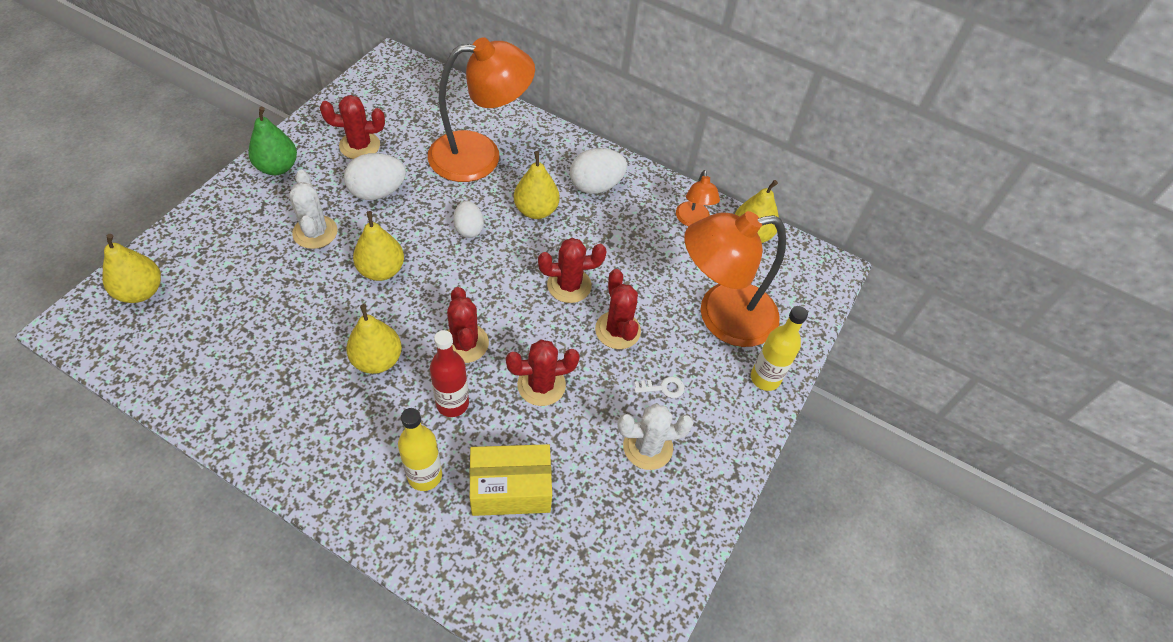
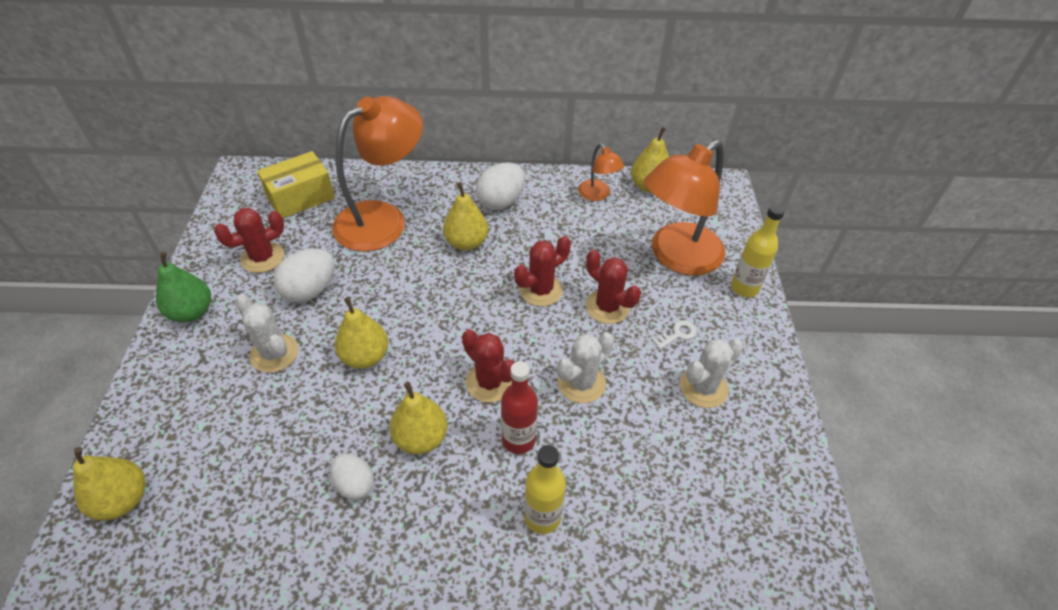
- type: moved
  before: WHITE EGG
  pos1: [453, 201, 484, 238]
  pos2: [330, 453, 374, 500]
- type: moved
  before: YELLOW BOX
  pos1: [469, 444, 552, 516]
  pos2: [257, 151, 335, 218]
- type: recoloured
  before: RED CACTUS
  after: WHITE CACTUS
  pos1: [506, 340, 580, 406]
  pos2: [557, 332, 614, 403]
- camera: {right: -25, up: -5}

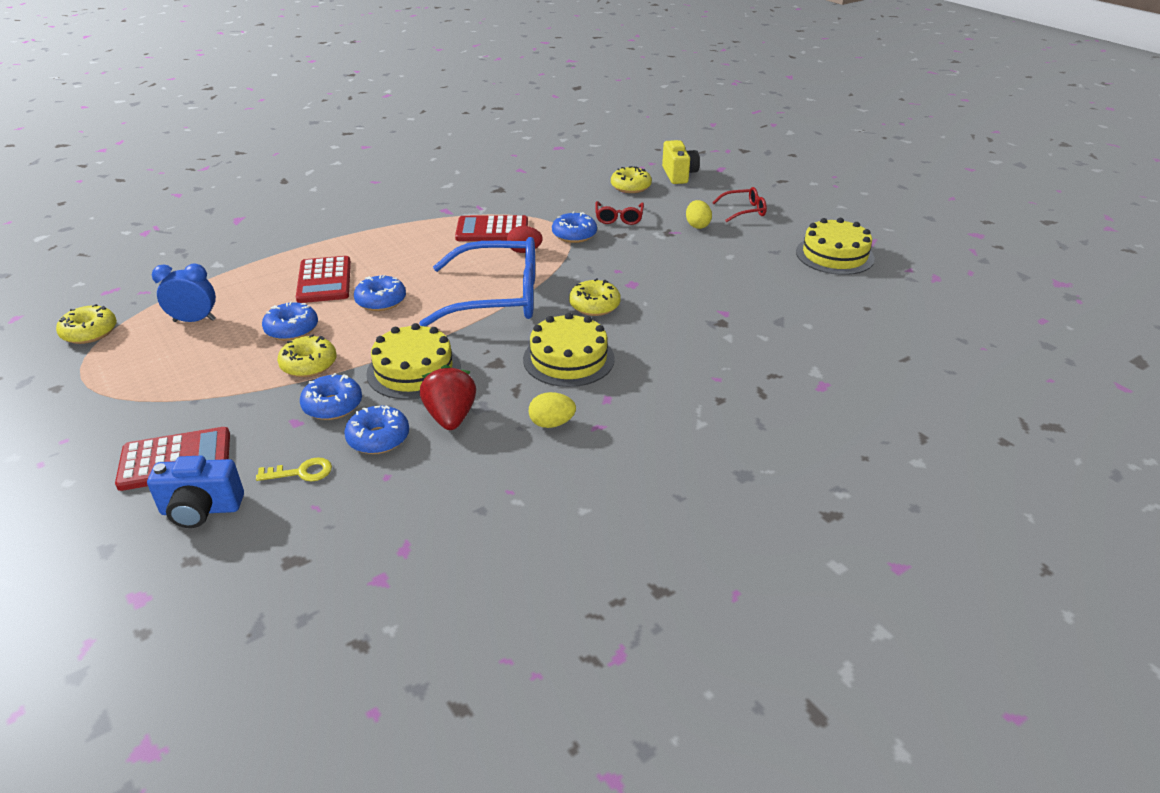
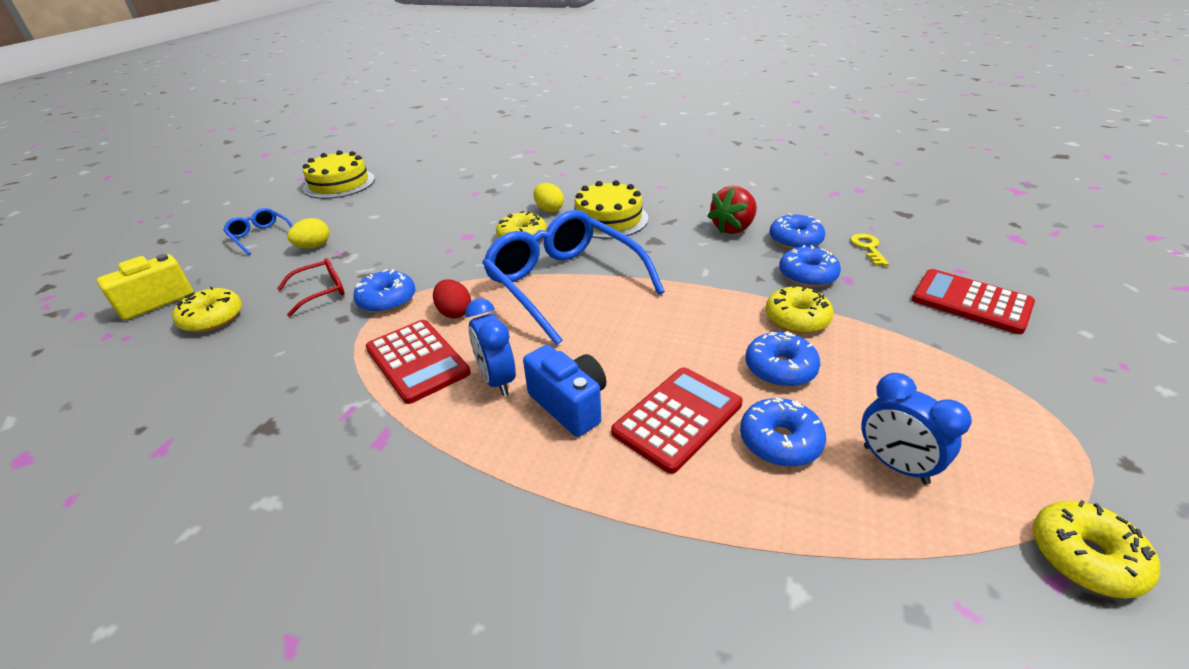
- type: removed
  before: YELLOW CAKE
  pos1: [366, 323, 461, 400]
- type: added
  after: BLUE CLOCK
  pos2: [465, 298, 516, 396]
- type: moved
  before: BLUE CAMERA
  pos1: [147, 456, 244, 528]
  pos2: [523, 345, 606, 437]
- type: moved
  before: BLUE DONUT
  pos1: [354, 275, 406, 311]
  pos2: [740, 398, 826, 467]
- type: moved
  before: YELLOW EGG
  pos1: [529, 392, 576, 428]
  pos2: [533, 183, 564, 212]
- type: recoloured
  before: RED GLASSES
  after: BLUE GLASSES
  pos1: [712, 187, 767, 223]
  pos2: [223, 208, 293, 255]
- type: turned
  before: YELLOW KEY
  pos1: [256, 457, 332, 481]
  pos2: [850, 234, 889, 266]
  turn: 45
- camera: {right: -125, up: 0}

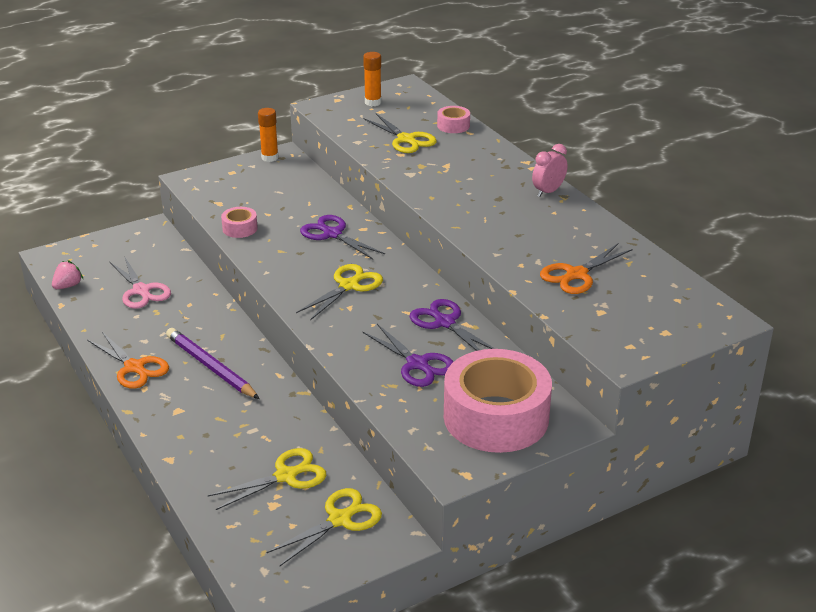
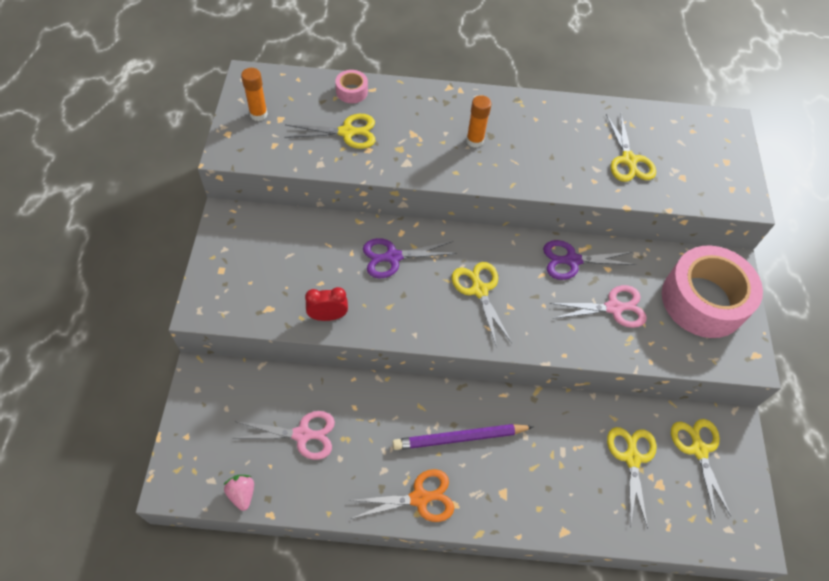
- type: removed
  before: PINK CLOCK
  pos1: [532, 144, 568, 197]
- type: moved
  before: ORANGE GLUE STICK
  pos1: [258, 108, 279, 162]
  pos2: [466, 95, 492, 148]
- type: replaced
  before: PINK TAPE
  after: RED CLOCK
  pos1: [221, 207, 258, 238]
  pos2: [305, 287, 348, 321]
- type: recoloured
  before: PURPLE SCISSORS
  after: PINK SCISSORS
  pos1: [363, 324, 453, 387]
  pos2: [549, 285, 647, 328]
- type: recoloured
  before: ORANGE SCISSORS
  after: YELLOW SCISSORS
  pos1: [540, 244, 633, 294]
  pos2: [606, 114, 656, 182]
- camera: {right: -60, up: 25}

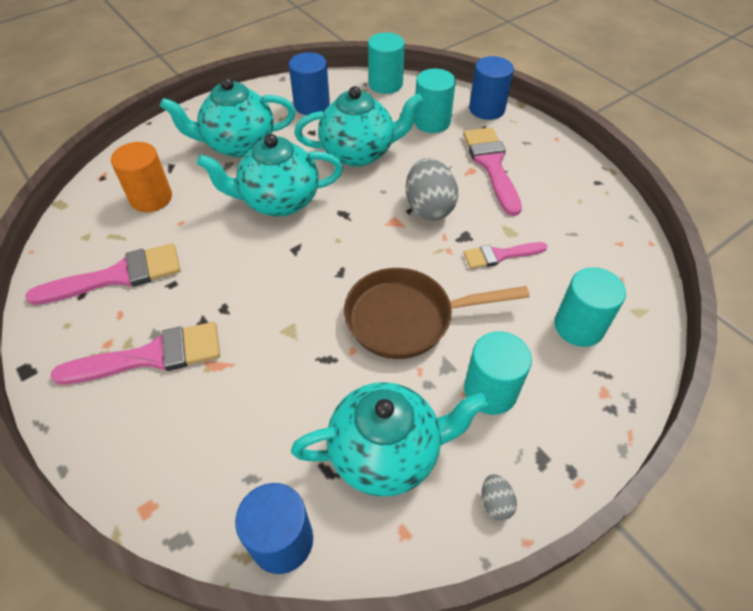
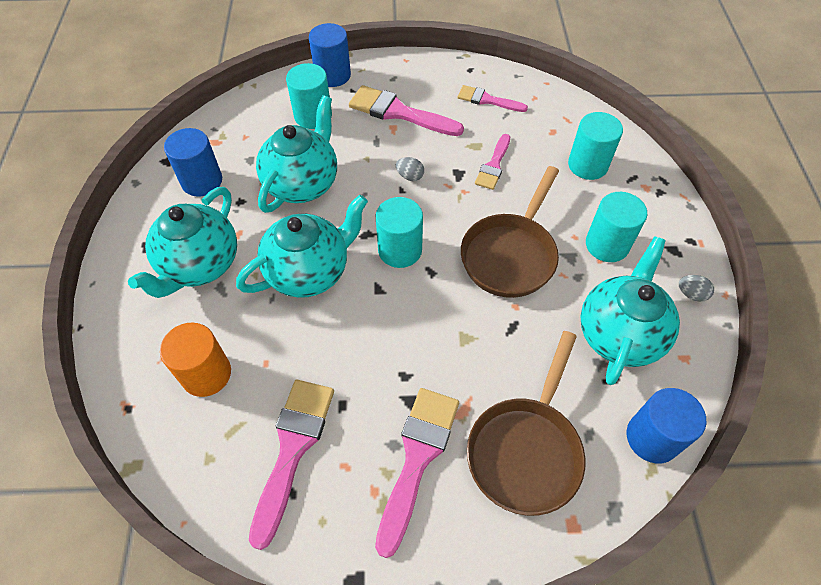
- type: added
  after: PINK BRUSH
  pos2: [457, 85, 528, 112]
- type: added
  after: BROWN PAN
  pos2: [467, 331, 586, 516]
- type: moved
  before: TURQUOISE CYLINDER
  pos1: [368, 33, 405, 94]
  pos2: [376, 197, 423, 268]
- type: turned
  before: TURQUOISE TEAPOT
  pos1: [197, 134, 343, 217]
  pos2: [236, 195, 368, 298]
  turn: -150
- type: resized
  before: GREY EGG
  pos1: [406, 158, 458, 221]
  pos2: [396, 157, 424, 181]
  scale: 0.46
- camera: {right: -55, up: 5}

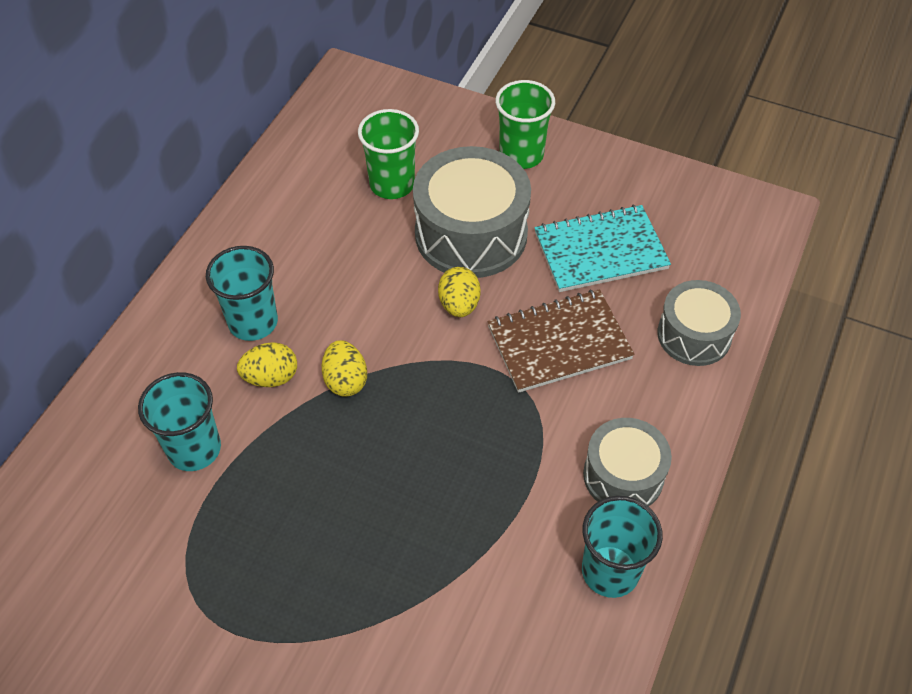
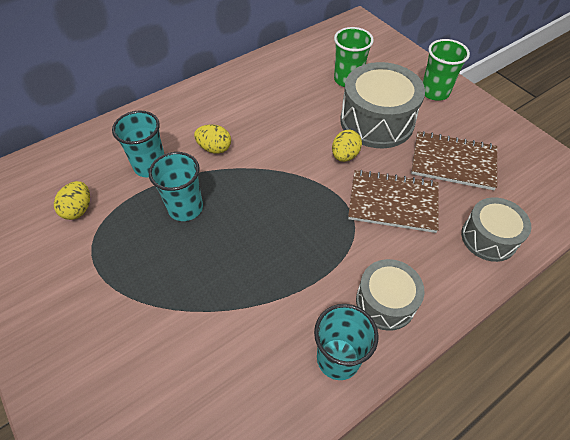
- type: moved
  before: TURQUOISE CUP
  pos1: [206, 246, 278, 341]
  pos2: [149, 152, 203, 221]
- type: moved
  before: YELLOW EGG
  pos1: [322, 340, 367, 397]
  pos2: [54, 181, 90, 220]
- type: recoloured
  before: TURQUOISE NOTEBOOK
  after: BROWN NOTEBOOK
  pos1: [534, 205, 671, 292]
  pos2: [411, 131, 497, 190]
- camera: {right: 30, up: 0}

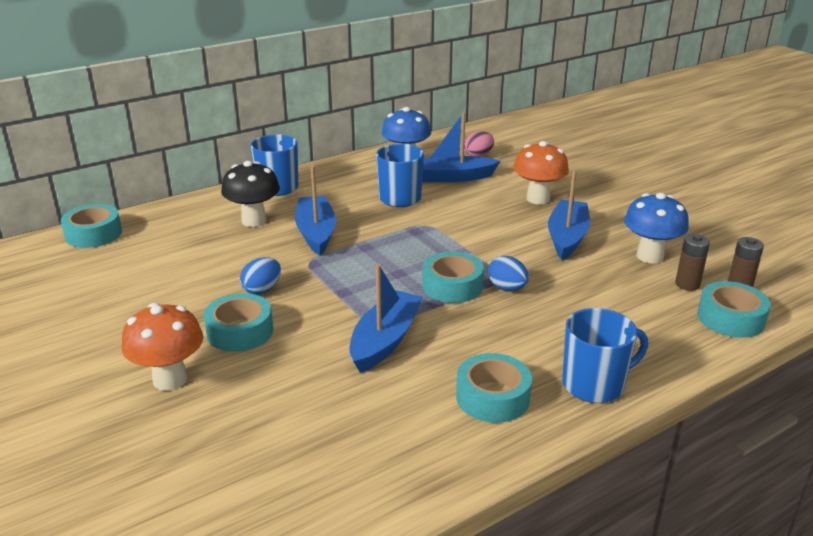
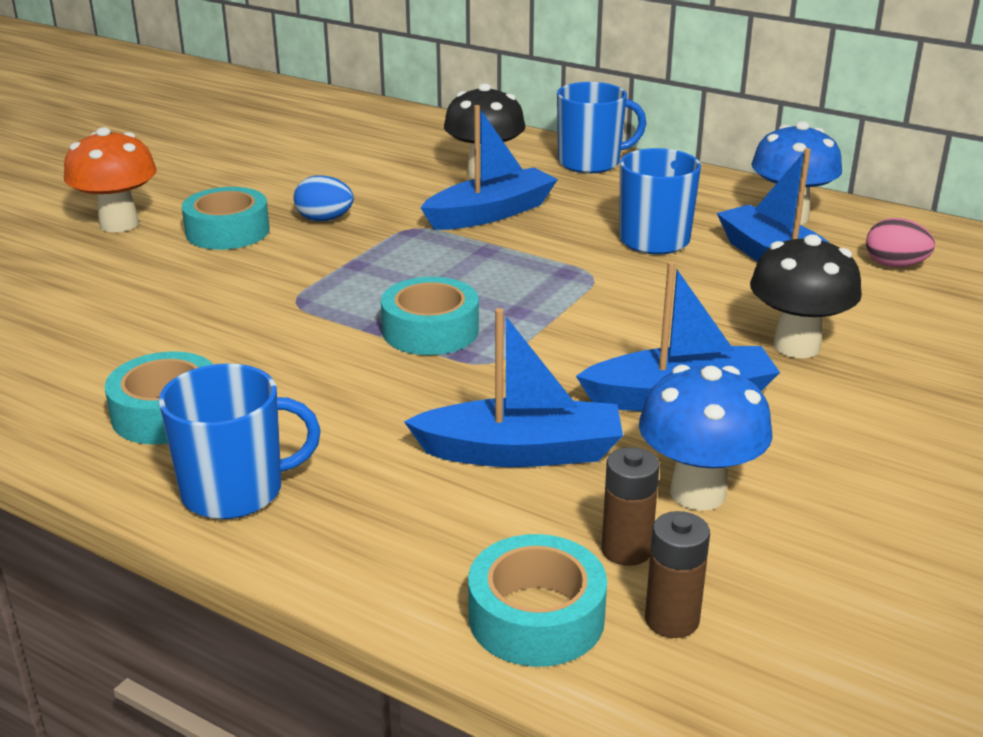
- type: removed
  before: TURQUOISE TAPE
  pos1: [61, 204, 122, 248]
- type: removed
  before: BLUE EGG
  pos1: [488, 256, 529, 291]
- type: moved
  before: BLUE BOAT
  pos1: [350, 264, 423, 373]
  pos2: [404, 308, 623, 467]
- type: recoloured
  before: ORANGE MUSHROOM
  after: BLACK MUSHROOM
  pos1: [513, 141, 569, 204]
  pos2: [750, 234, 862, 358]
- type: turned
  before: BLUE MUG
  pos1: [562, 308, 648, 403]
  pos2: [159, 363, 321, 519]
  turn: -60
- camera: {right: 65, up: 0}

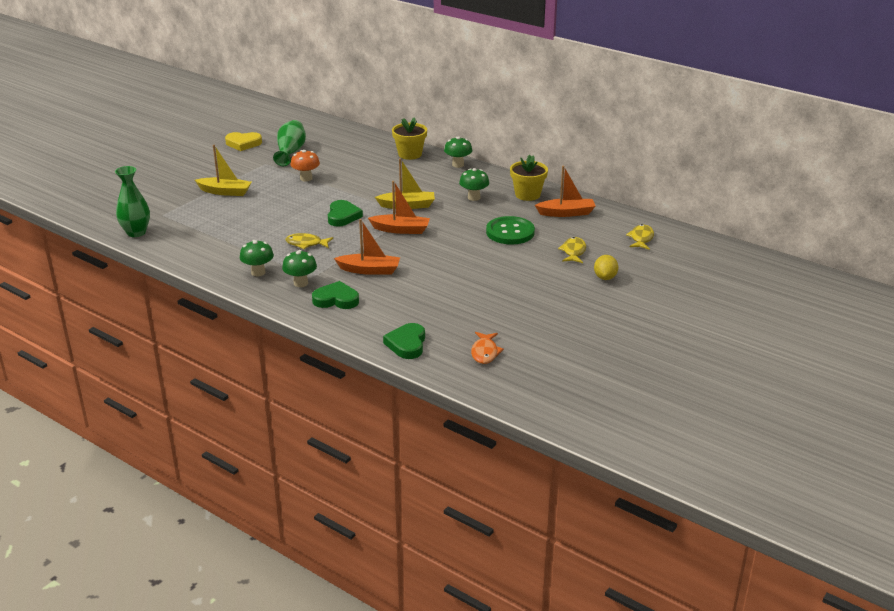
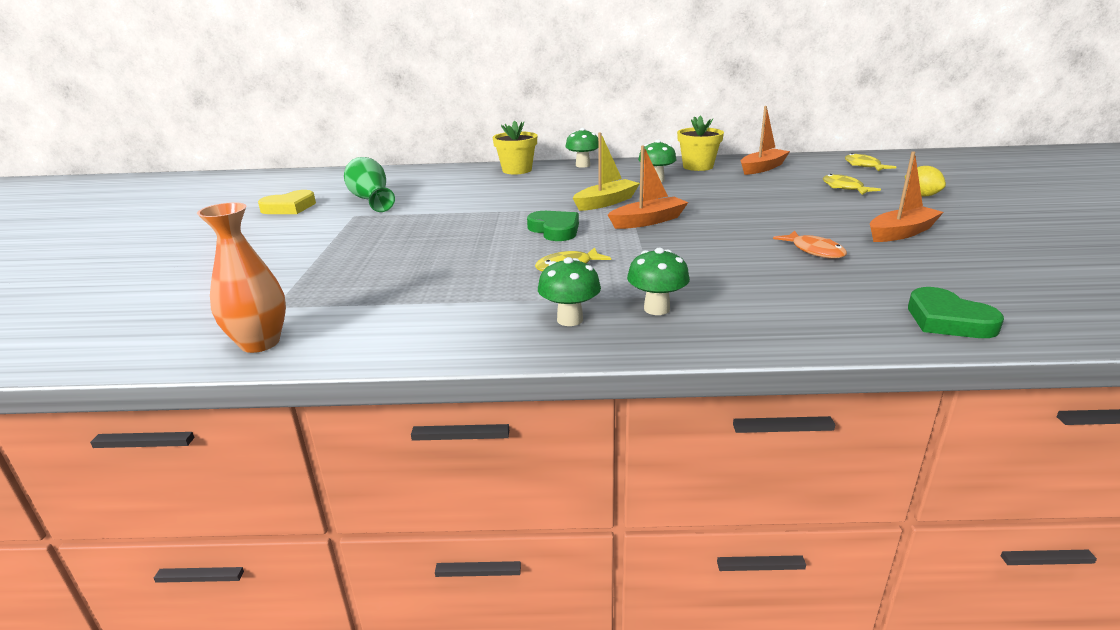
- type: removed
  before: YELLOW BOAT
  pos1: [195, 145, 252, 196]
- type: removed
  before: ORANGE MUSHROOM
  pos1: [291, 150, 320, 181]
- type: removed
  before: GREEN HEART
  pos1: [312, 281, 359, 309]
- type: removed
  before: GREEN BUTTON
  pos1: [486, 216, 535, 245]
- type: moved
  before: ORANGE BOAT
  pos1: [334, 219, 400, 275]
  pos2: [870, 151, 944, 242]
- type: moved
  before: ORANGE FISH
  pos1: [471, 332, 504, 364]
  pos2: [773, 231, 847, 259]
- type: recoloured
  before: GREEN VASE
  after: ORANGE VASE
  pos1: [115, 166, 150, 237]
  pos2: [197, 202, 286, 353]
- camera: {right: -35, up: -5}

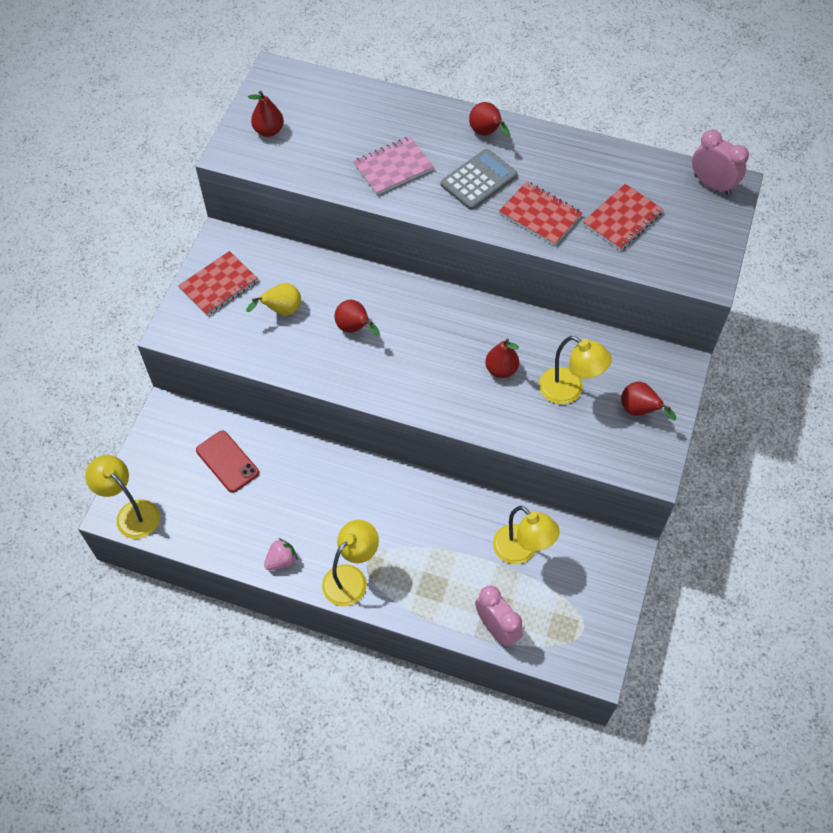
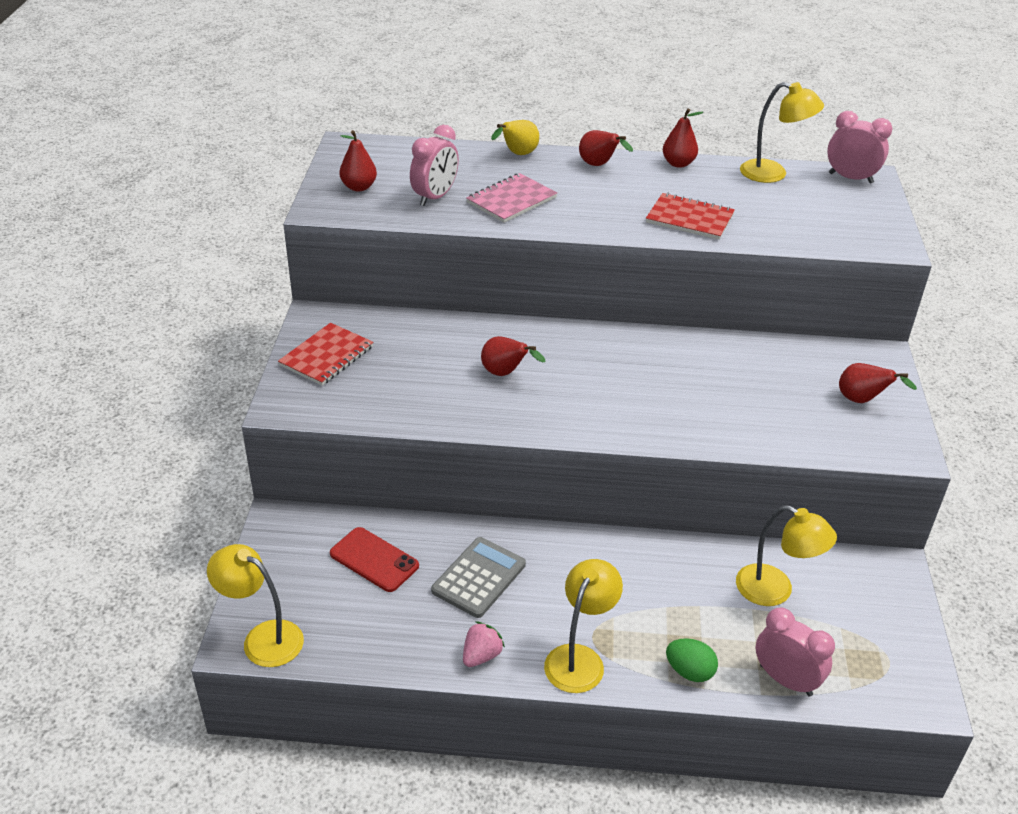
- type: removed
  before: RED NOTEBOOK
  pos1: [583, 184, 664, 251]
- type: added
  after: PINK CLOCK
  pos2: [410, 125, 459, 206]
- type: added
  after: GREEN EGG
  pos2: [666, 638, 718, 682]
- type: moved
  before: YELLOW PEAR
  pos1: [246, 283, 301, 316]
  pos2: [491, 120, 539, 155]
- type: moved
  before: GREY CALCULATOR
  pos1: [441, 149, 517, 210]
  pos2: [431, 537, 526, 618]
- type: moved
  before: RED PEAR
  pos1: [485, 339, 519, 378]
  pos2: [663, 108, 703, 168]
- type: moved
  before: YELLOW LAMP
  pos1: [539, 336, 612, 404]
  pos2: [740, 82, 824, 183]
- camera: {right: -15, up: -20}

